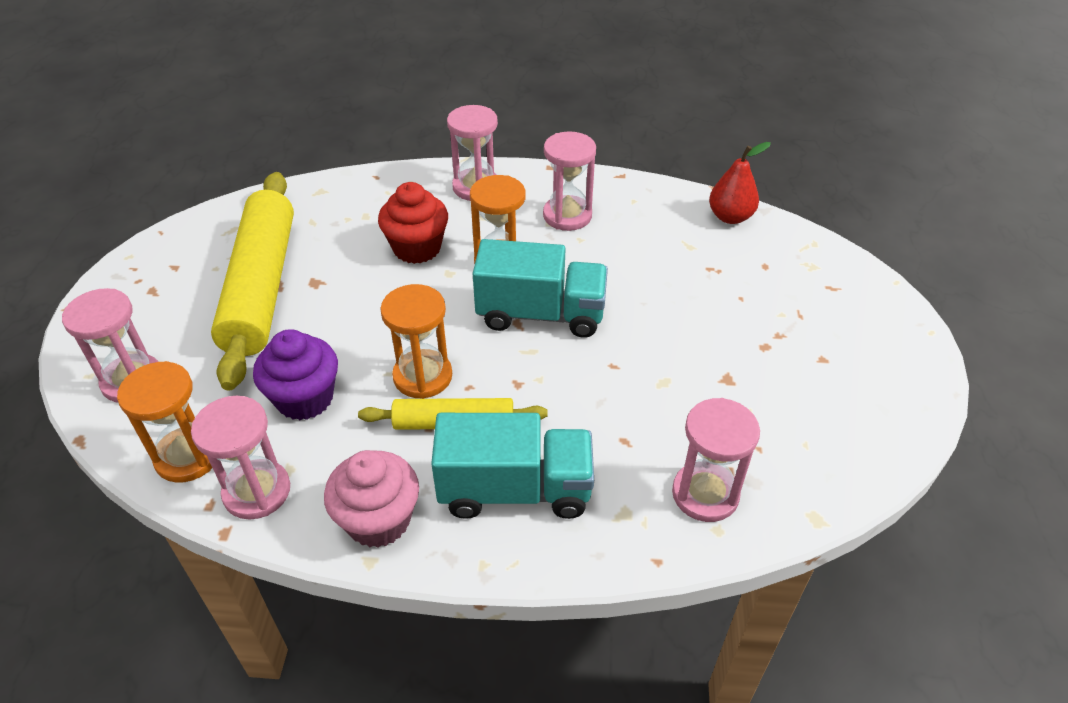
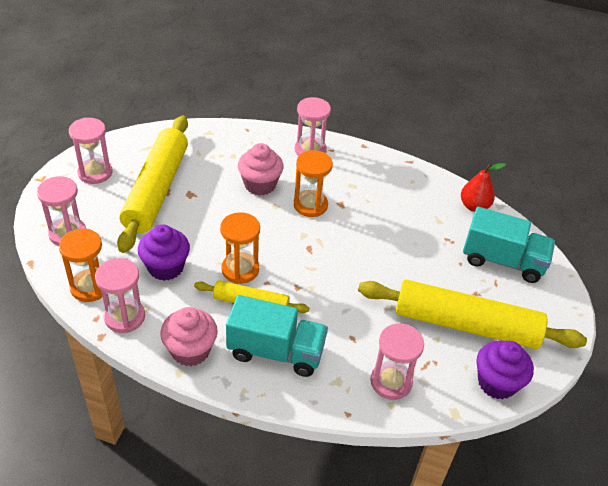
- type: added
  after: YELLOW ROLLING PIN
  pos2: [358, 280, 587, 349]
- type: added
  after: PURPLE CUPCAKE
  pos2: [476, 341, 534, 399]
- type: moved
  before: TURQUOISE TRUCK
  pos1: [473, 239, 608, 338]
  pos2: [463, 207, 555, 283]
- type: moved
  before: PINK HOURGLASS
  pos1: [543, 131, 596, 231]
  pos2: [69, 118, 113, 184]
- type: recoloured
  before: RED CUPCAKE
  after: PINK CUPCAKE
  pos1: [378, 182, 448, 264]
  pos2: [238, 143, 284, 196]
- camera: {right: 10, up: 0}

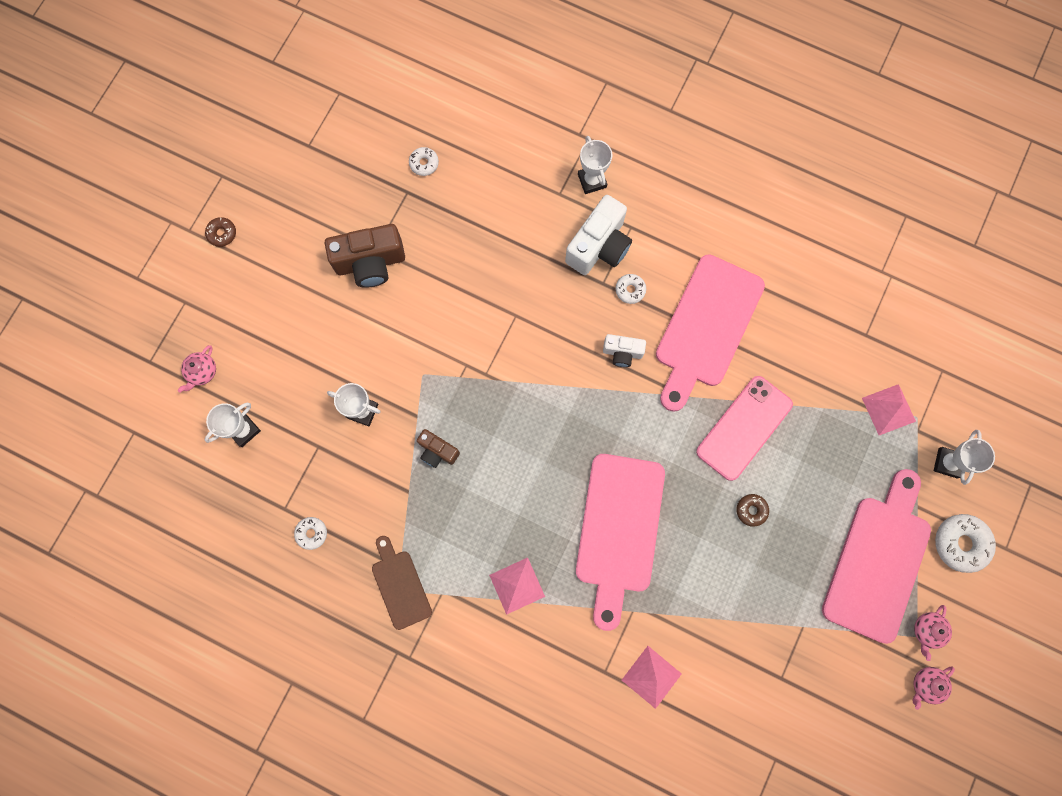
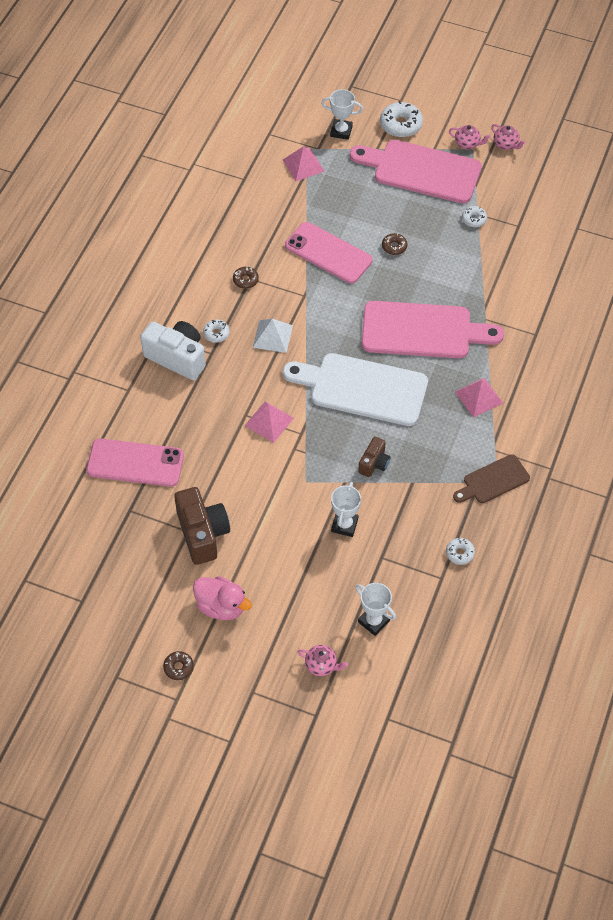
- type: removed
  before: WHITE TROPHY
  pos1: [578, 136, 612, 194]
- type: added
  after: PINK PHONE
  pos2: [86, 438, 184, 487]
- type: added
  after: PINK DUCK
  pos2: [193, 576, 252, 620]
- type: added
  after: WHITE CUTTING BOARD
  pos2: [283, 353, 428, 426]
- type: moved
  before: WHITE DONUT
  pos1: [409, 147, 439, 176]
  pos2: [462, 206, 487, 227]
- type: moved
  before: PINK PYRAMID
  pos1: [622, 646, 682, 709]
  pos2: [245, 401, 294, 443]
- type: replaced
  before: WHITE CAMERA
  after: WHITE PYRAMID
  pos1: [603, 334, 646, 367]
  pos2: [253, 319, 293, 353]
- type: replaced
  before: PINK CUTTING BOARD
  after: BROWN DONUT
  pos1: [656, 254, 765, 412]
  pos2: [233, 267, 259, 289]
- camera: {right: -95, up: -20}

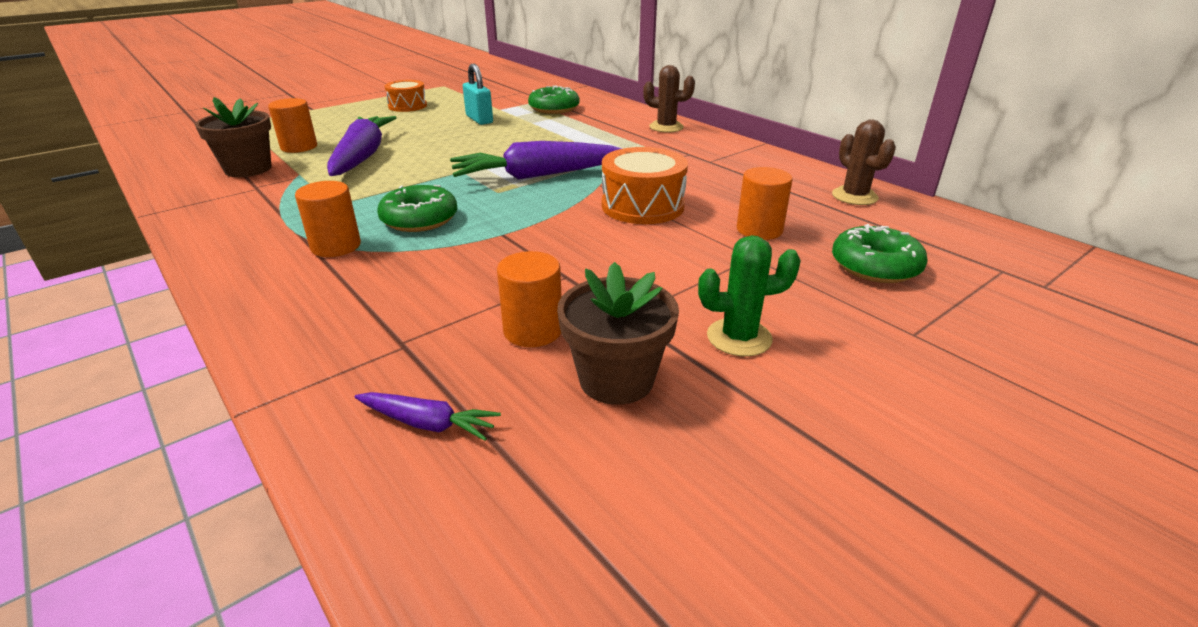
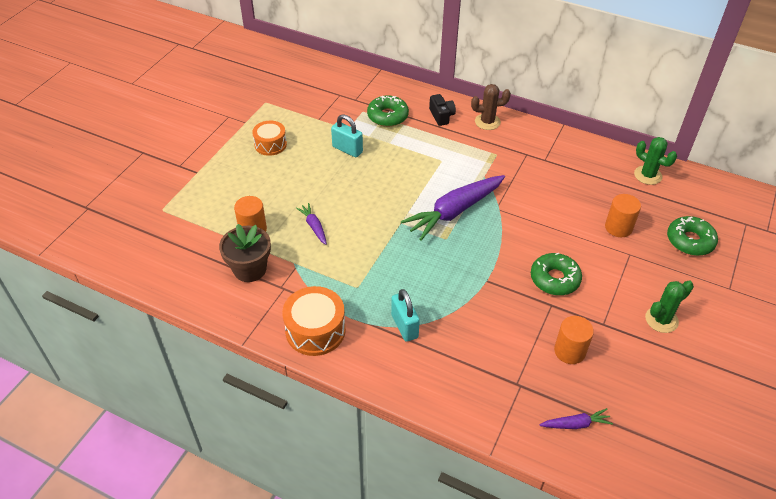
- type: removed
  before: BROWN FLOWER POT
  pos1: [557, 262, 679, 405]
- type: added
  after: BLACK CAMERA
  pos2: [429, 94, 456, 126]
- type: moved
  before: GREEN DONUT
  pos1: [377, 185, 457, 232]
  pos2: [531, 253, 582, 295]
- type: moved
  before: ORANGE DRUM
  pos1: [602, 147, 688, 224]
  pos2: [282, 286, 346, 356]
- type: replaced
  before: ORANGE CYLINDER
  after: TURQUOISE PADLOCK
  pos1: [295, 181, 361, 257]
  pos2: [391, 289, 420, 342]
- type: recoloured
  before: BROWN CACTUS
  after: GREEN CACTUS
  pos1: [832, 120, 896, 205]
  pos2: [634, 137, 677, 185]
- type: resized
  before: PURPLE CARROT
  pos1: [327, 116, 397, 176]
  pos2: [296, 203, 327, 245]
  scale: 0.47
- camera: {right: -25, up: 15}

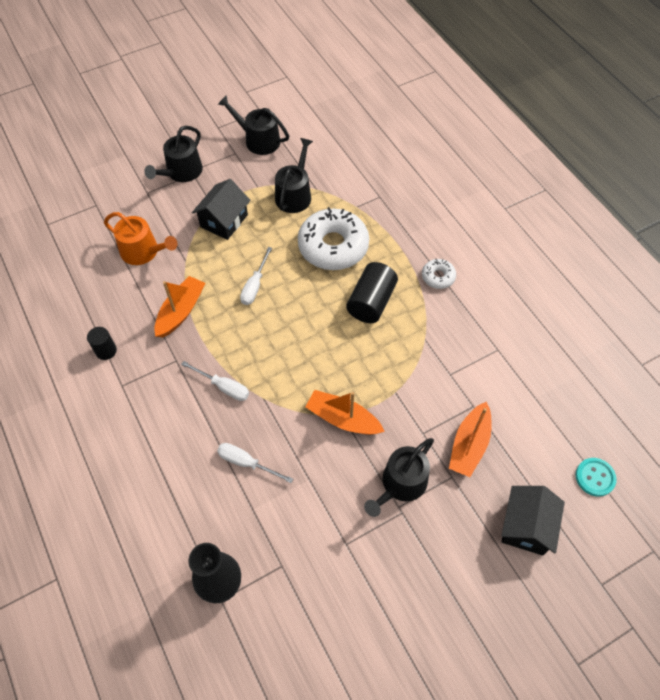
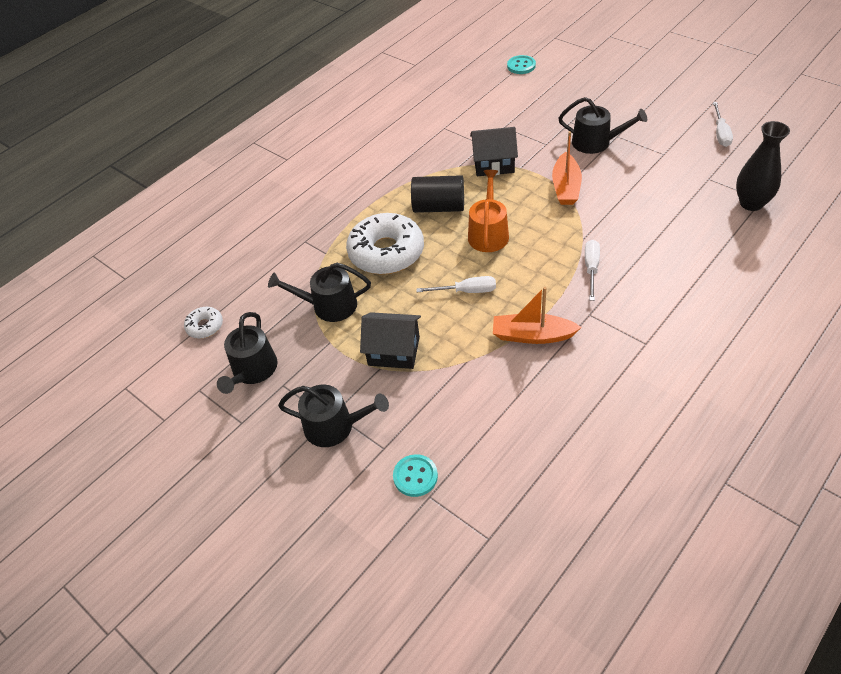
- type: removed
  before: BLACK CYLINDER
  pos1: [87, 327, 117, 360]
- type: removed
  before: ORANGE BOAT
  pos1: [449, 402, 492, 477]
- type: added
  after: TURQUOISE BUTTON
  pos2: [393, 454, 438, 497]
- type: moved
  before: ORANGE WATERING CAN
  pos1: [104, 212, 178, 265]
  pos2: [468, 170, 509, 252]
- type: moved
  before: WHITE SCREWDRIVER
  pos1: [217, 443, 293, 483]
  pos2: [713, 102, 733, 147]
- type: moved
  before: WHITE DONUT
  pos1: [422, 259, 456, 289]
  pos2: [184, 307, 223, 339]
- type: moved
  before: BLACK HOUSE
  pos1: [501, 486, 565, 556]
  pos2: [470, 127, 518, 176]
- camera: {right: -105, up: -10}

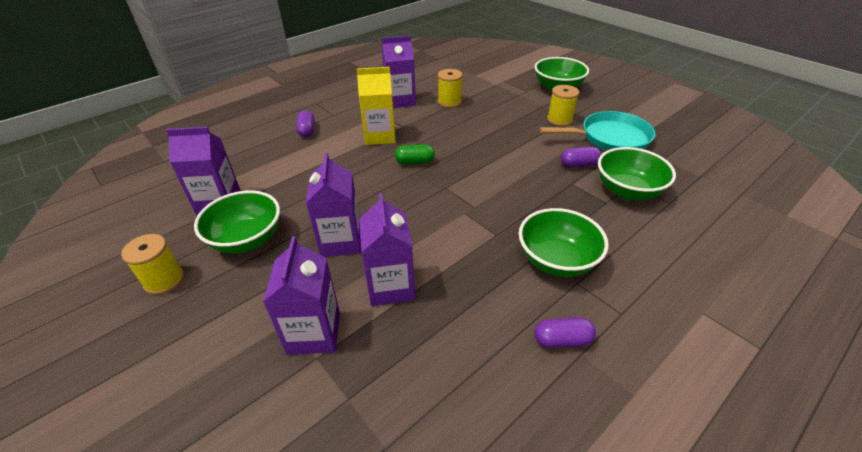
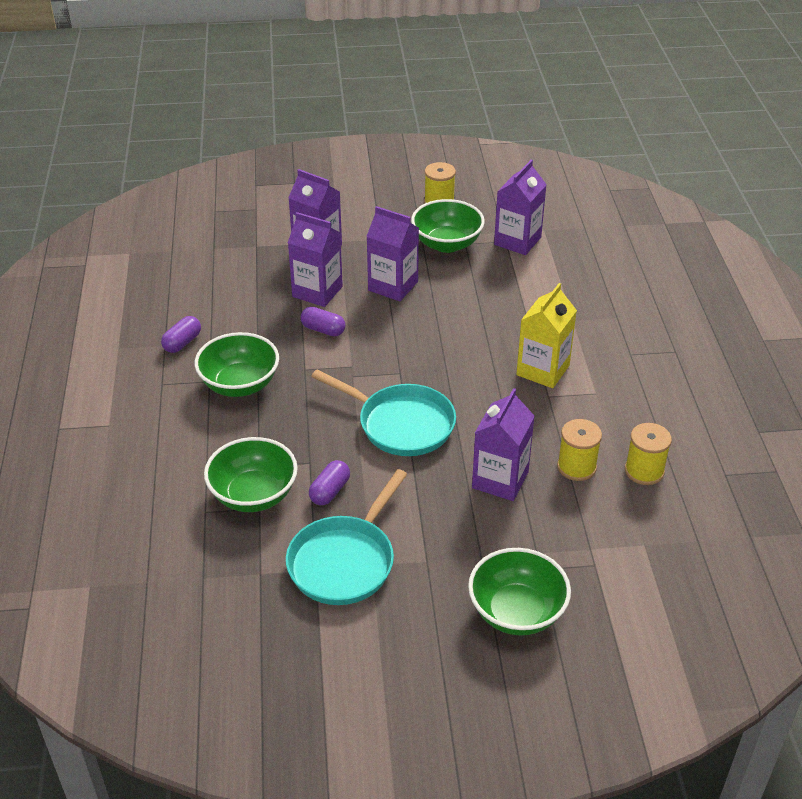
- type: removed
  before: GREEN CAPSULE
  pos1: [395, 144, 435, 164]
- type: added
  after: TURQUOISE PAN
  pos2: [311, 370, 456, 456]
- type: moved
  before: PURPLE CAPSULE
  pos1: [296, 110, 314, 137]
  pos2: [301, 307, 345, 337]
- type: moved
  before: PURPLE CARTON
  pos1: [382, 35, 416, 108]
  pos2: [472, 388, 535, 501]
- type: moved
  before: YELLOW SPOOL
  pos1: [547, 85, 579, 126]
  pos2: [625, 423, 672, 485]
- camera: {right: 125, up: 0}

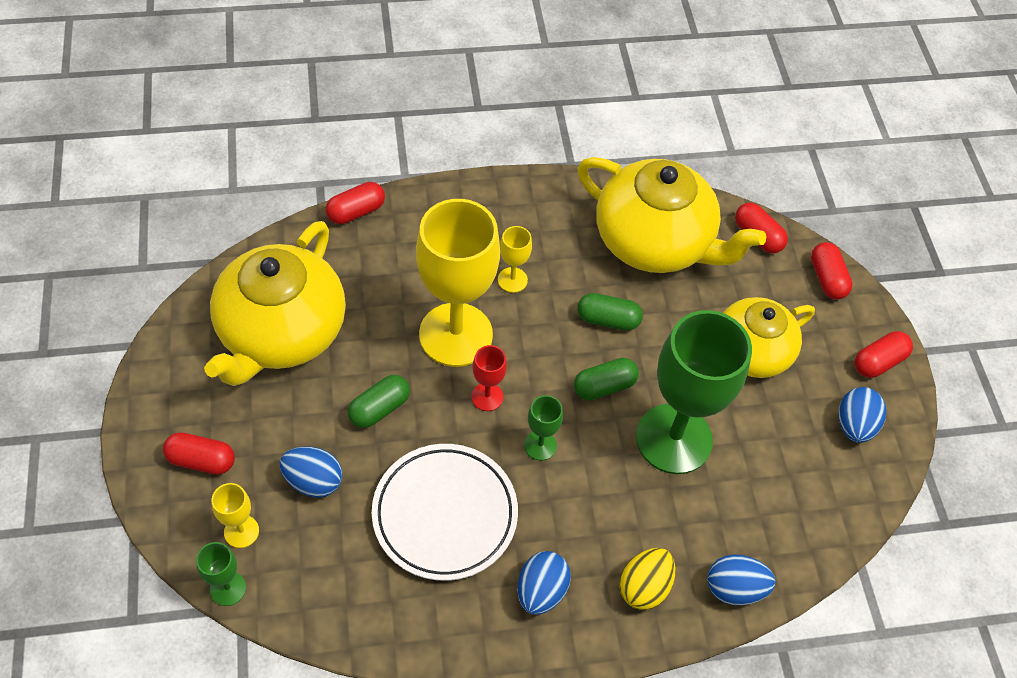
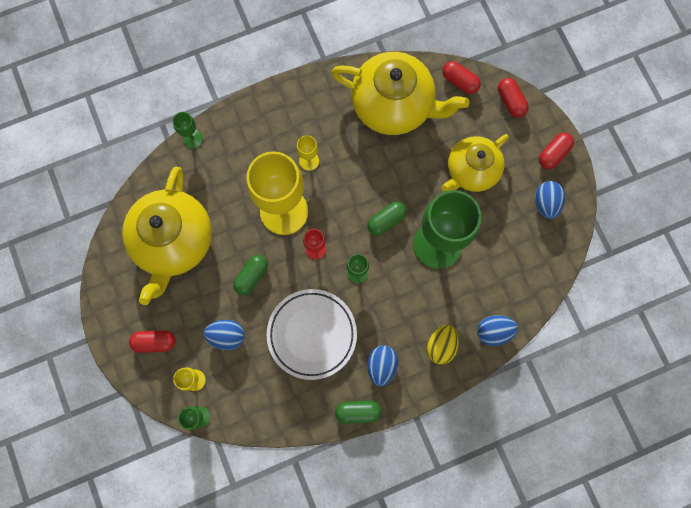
- type: moved
  before: GREEN CAPSULE
  pos1: [577, 293, 643, 331]
  pos2: [335, 400, 382, 424]
- type: replaced
  before: RED CAPSULE
  after: GREEN GOBLET
  pos1: [326, 182, 385, 224]
  pos2: [173, 112, 203, 148]
- camera: {right: -10, up: 20}

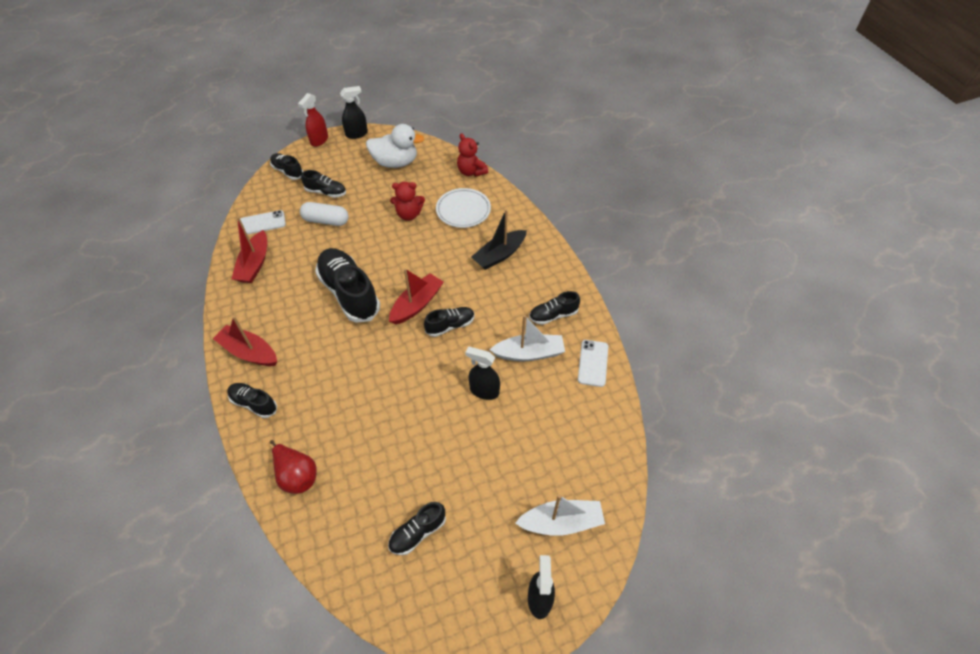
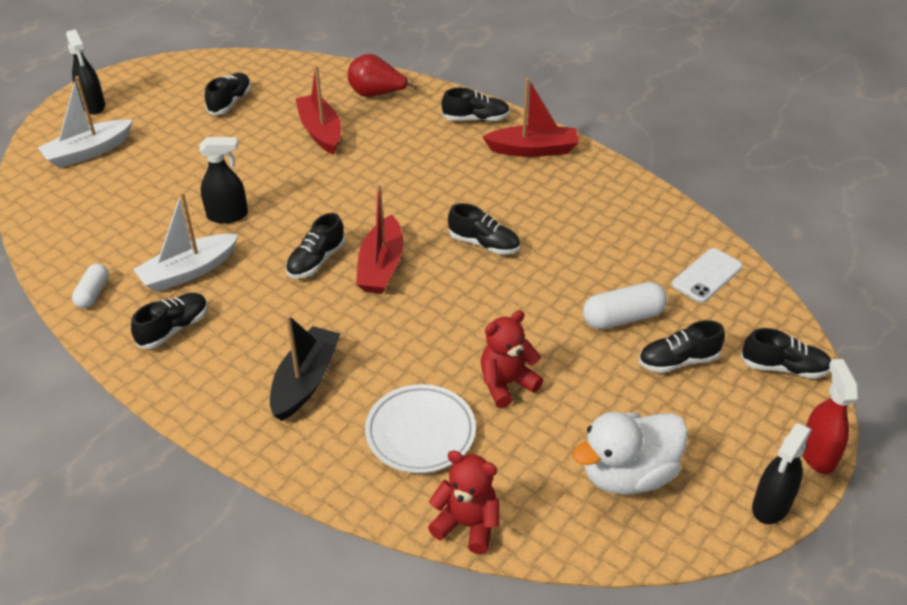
- type: moved
  before: RED BOAT
  pos1: [232, 217, 267, 283]
  pos2: [295, 65, 341, 155]
- type: replaced
  before: WHITE PHONE
  after: WHITE CAPSULE
  pos1: [578, 340, 608, 387]
  pos2: [72, 264, 109, 308]
- type: resized
  before: BLACK SHOE
  pos1: [315, 248, 380, 323]
  pos2: [448, 203, 520, 255]
  scale: 0.52
- camera: {right: 150, up: -10}

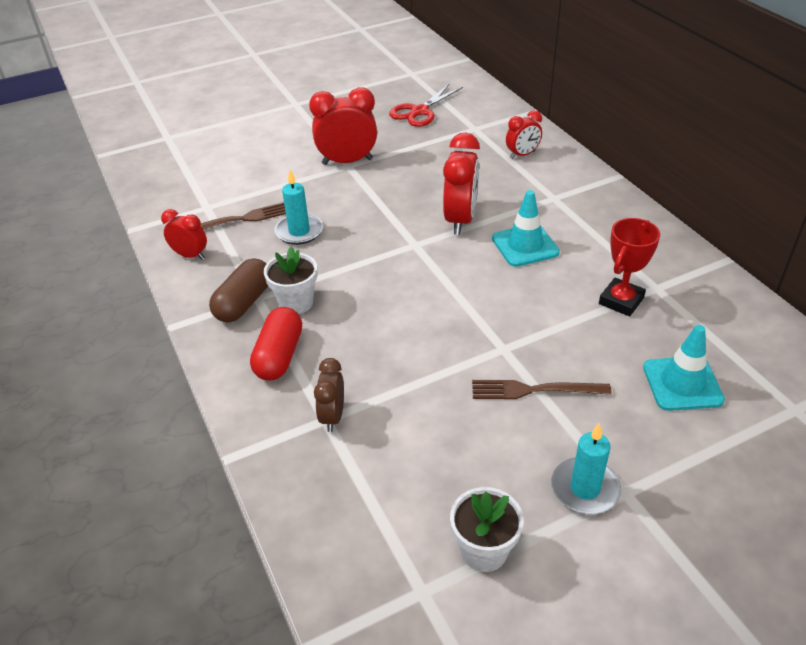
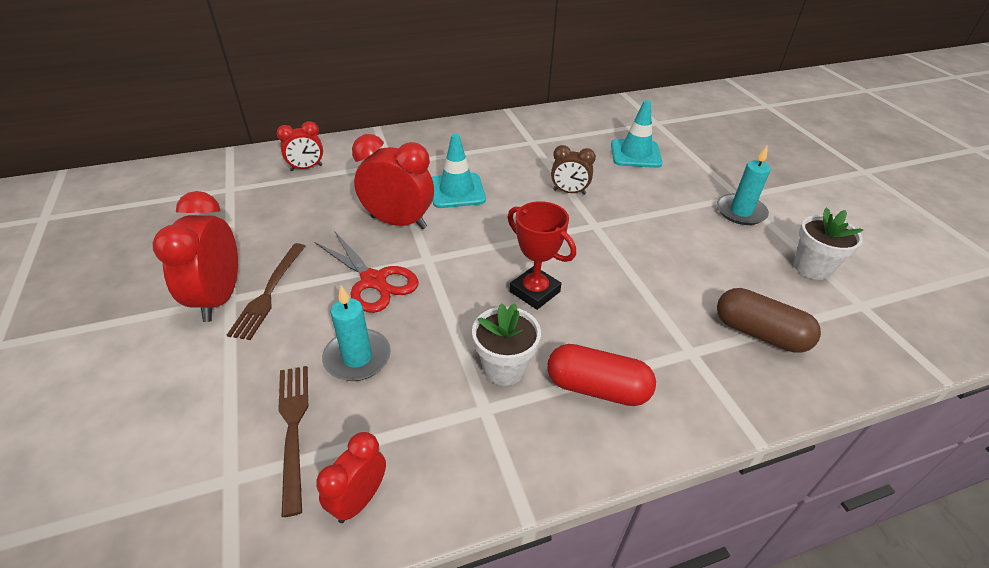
- type: moved
  before: BROWN CAPSULE
  pos1: [209, 258, 268, 323]
  pos2: [717, 288, 821, 353]
- type: moved
  before: BROWN CLOCK
  pos1: [314, 358, 344, 432]
  pos2: [551, 145, 596, 195]
- type: moved
  before: RED SCISSORS
  pos1: [389, 84, 463, 127]
  pos2: [315, 232, 419, 313]
- type: moved
  before: BROWN FORK
  pos1: [472, 380, 612, 399]
  pos2: [227, 243, 306, 340]
- type: moved
  before: RED TROPHY
  pos1: [599, 218, 660, 316]
  pos2: [507, 201, 576, 310]
- type: turned
  before: RED CLOCK
  pos1: [506, 110, 542, 159]
  pos2: [277, 121, 323, 171]
  turn: 90
- camera: {right: -85, up: 0}

